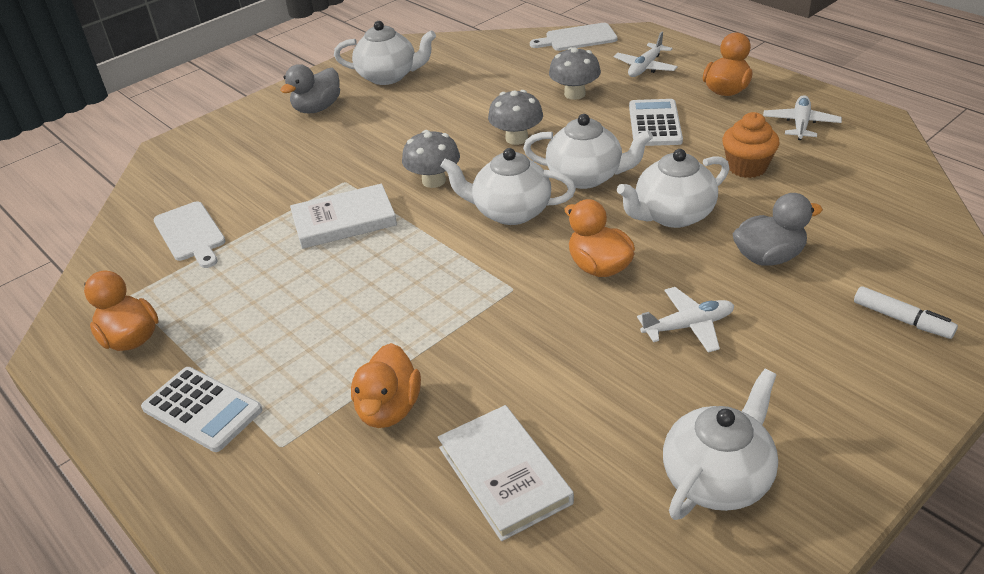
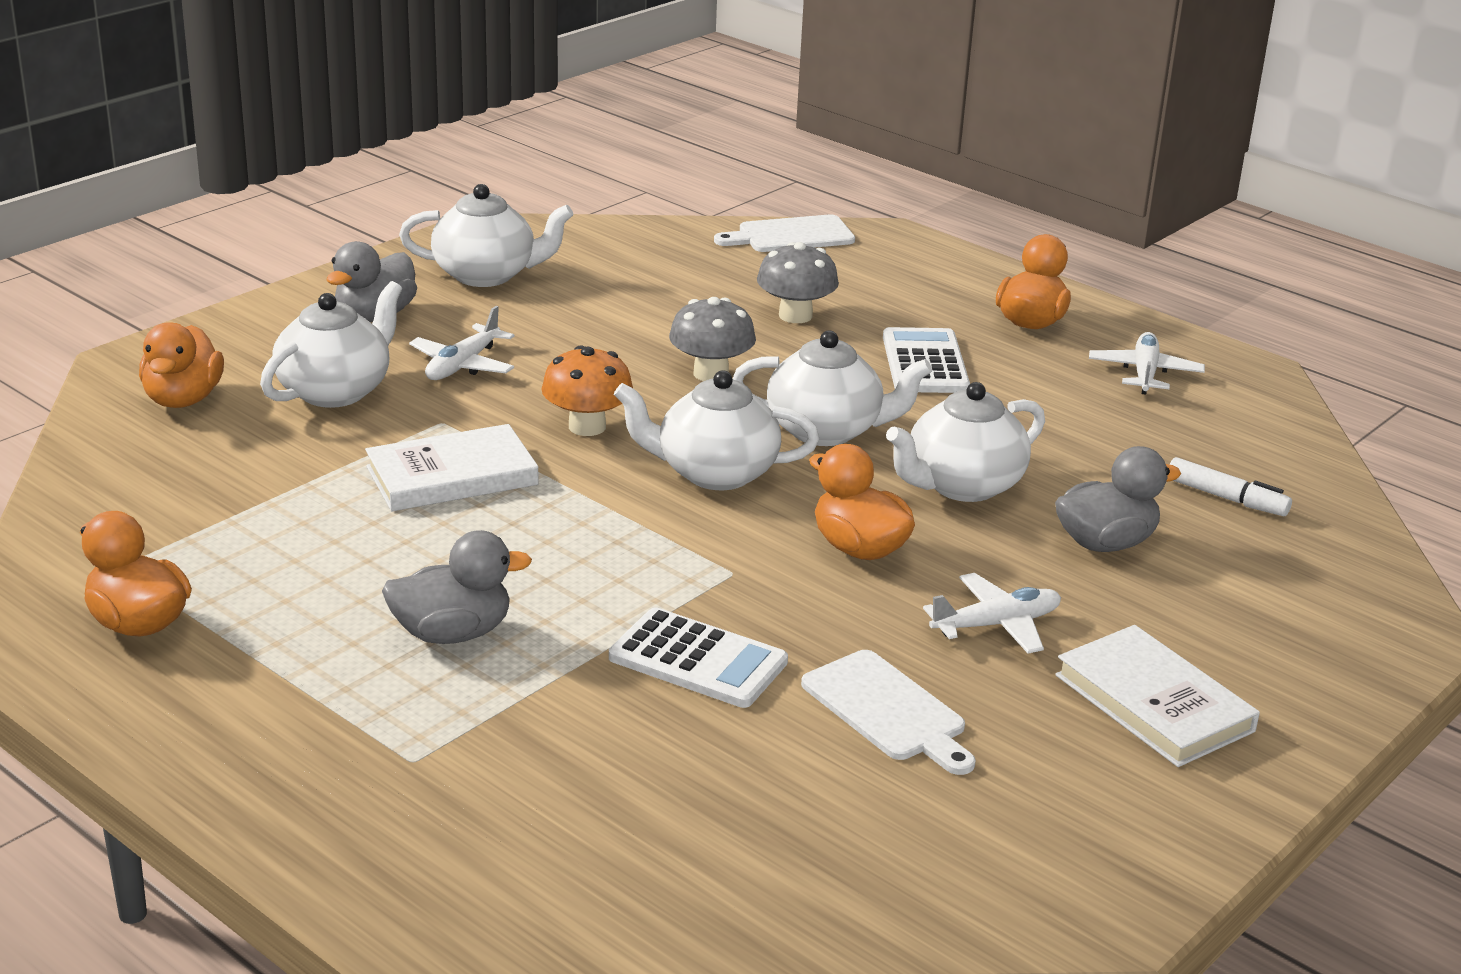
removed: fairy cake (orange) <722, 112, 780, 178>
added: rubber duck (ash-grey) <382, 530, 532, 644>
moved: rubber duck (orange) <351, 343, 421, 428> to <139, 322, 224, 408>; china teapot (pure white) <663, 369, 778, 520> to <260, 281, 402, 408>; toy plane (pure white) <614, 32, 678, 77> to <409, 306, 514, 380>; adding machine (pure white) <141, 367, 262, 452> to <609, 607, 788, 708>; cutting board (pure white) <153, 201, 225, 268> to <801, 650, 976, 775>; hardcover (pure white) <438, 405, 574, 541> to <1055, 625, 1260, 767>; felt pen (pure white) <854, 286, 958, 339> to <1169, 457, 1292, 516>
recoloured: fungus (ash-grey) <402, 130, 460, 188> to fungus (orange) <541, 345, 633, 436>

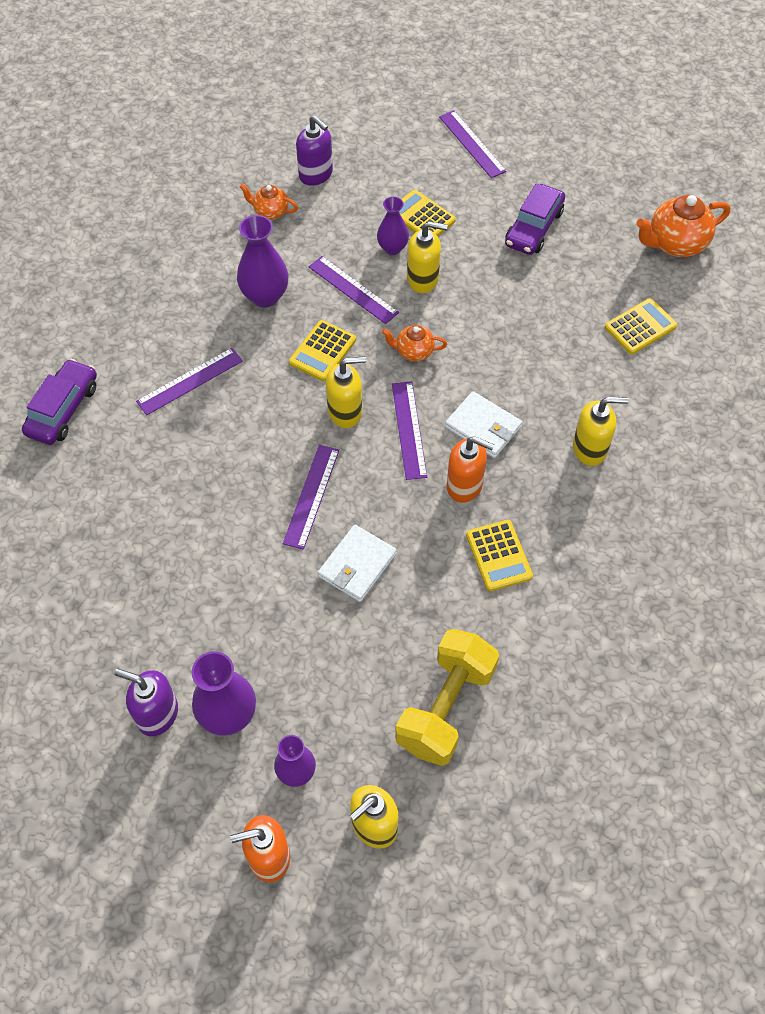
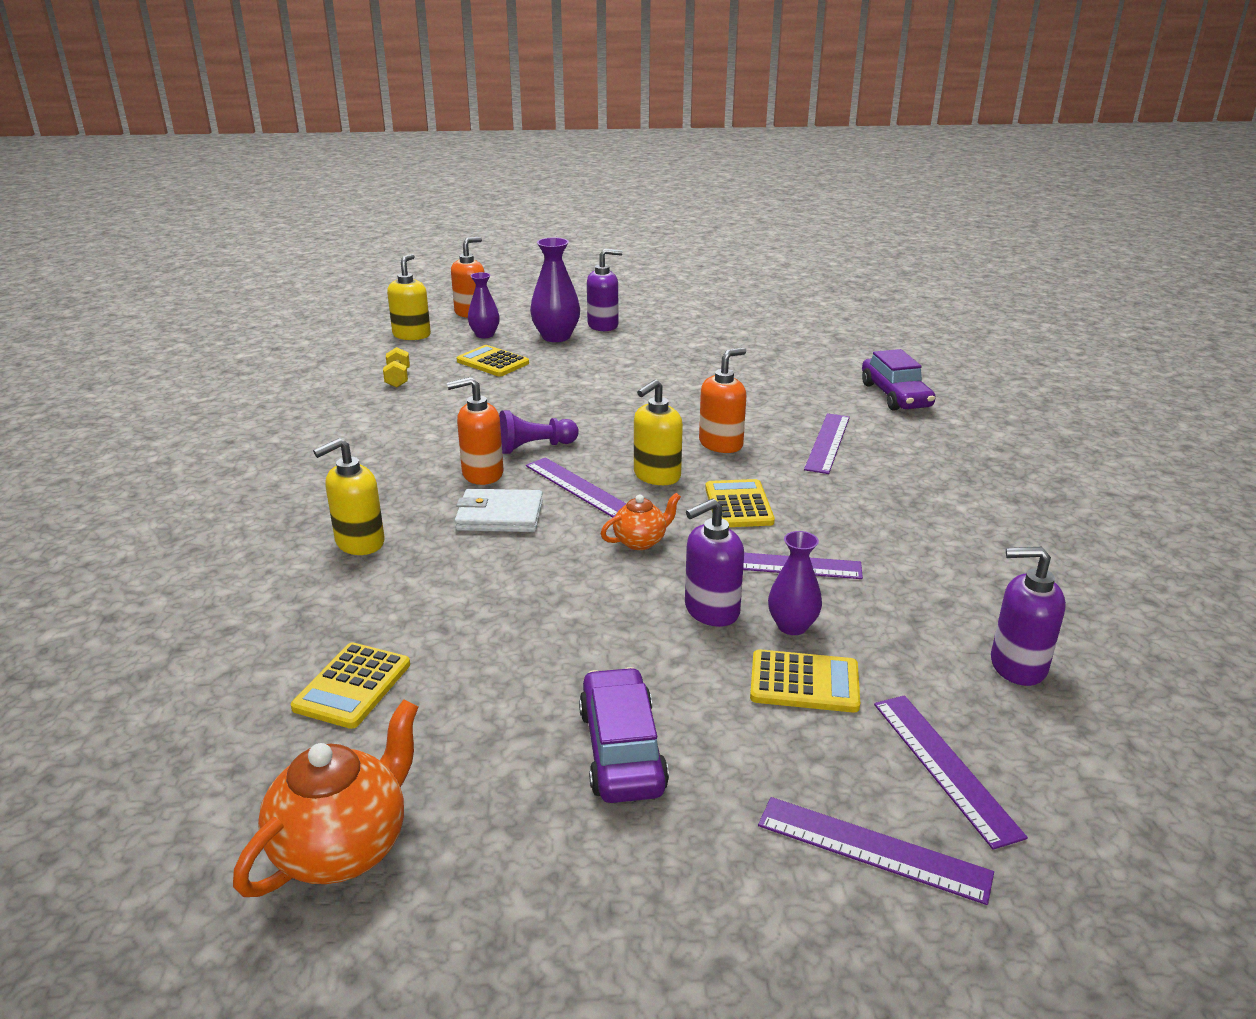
removed: tall vase (violet) <237, 215, 288, 307>; china teapot (orange) <240, 184, 298, 220>; card wallet (pure white) <318, 525, 397, 602>
added: pawn (violet) <499, 410, 579, 454>; pump bottle (orange) <699, 348, 746, 453>
moved: adding machine (bright yellow) <466, 520, 533, 591> to <457, 345, 529, 376>; ruler (violet) <283, 445, 339, 550> to <874, 695, 1028, 850>
recoloured: pump bottle (bright yellow) <407, 221, 448, 293> to pump bottle (violet) <685, 498, 744, 627>
resized: hand weight (bright yellow) <395, 629, 499, 766> = <383, 347, 410, 388> x0.44

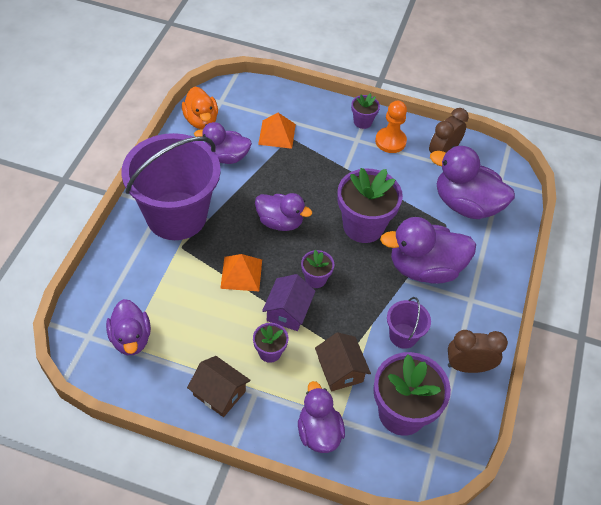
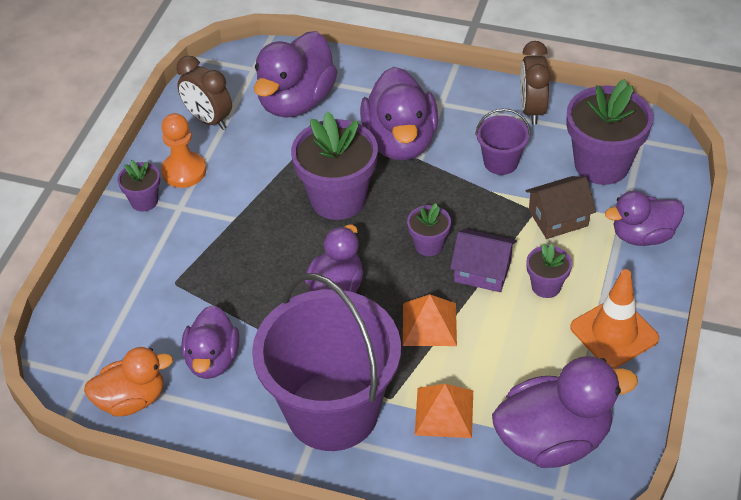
moved: solid pyramid (orange) <258, 113, 296, 149> to <415, 384, 473, 438>
replaced: house (russet) <187, 356, 250, 417> to safety cone (orange) <570, 269, 659, 369>
resized: rubber duck (violet) <106, 299, 151, 355> = <492, 356, 638, 468> x1.55

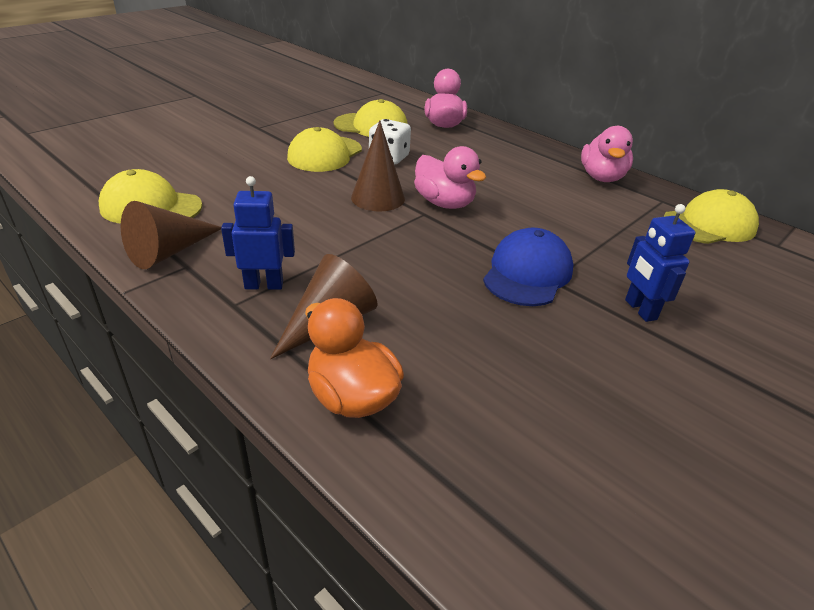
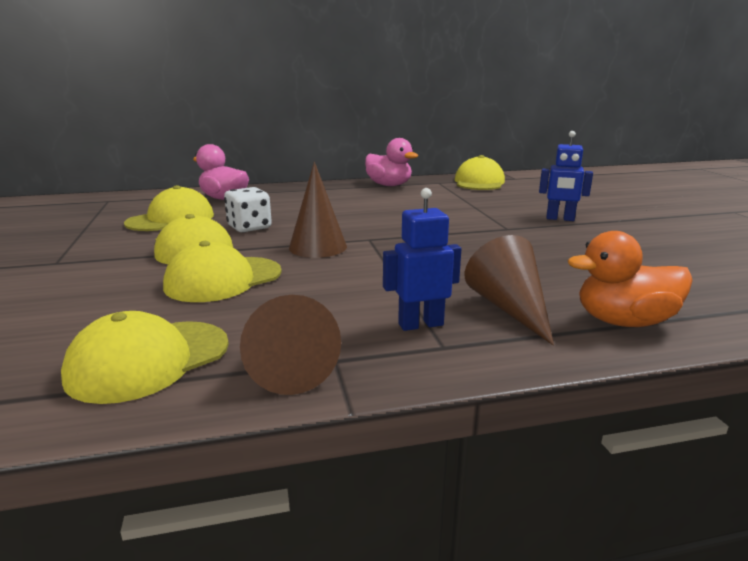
removed: rubber duck (rosy) <414, 146, 486, 209>; baseball cap (cobalt) <483, 228, 574, 306>
added: baseball cap (bright yellow) <163, 241, 282, 302>
turned: robot figure (cobalt) <221, 176, 295, 290> = <383, 188, 461, 331> 45 degrees clockwise

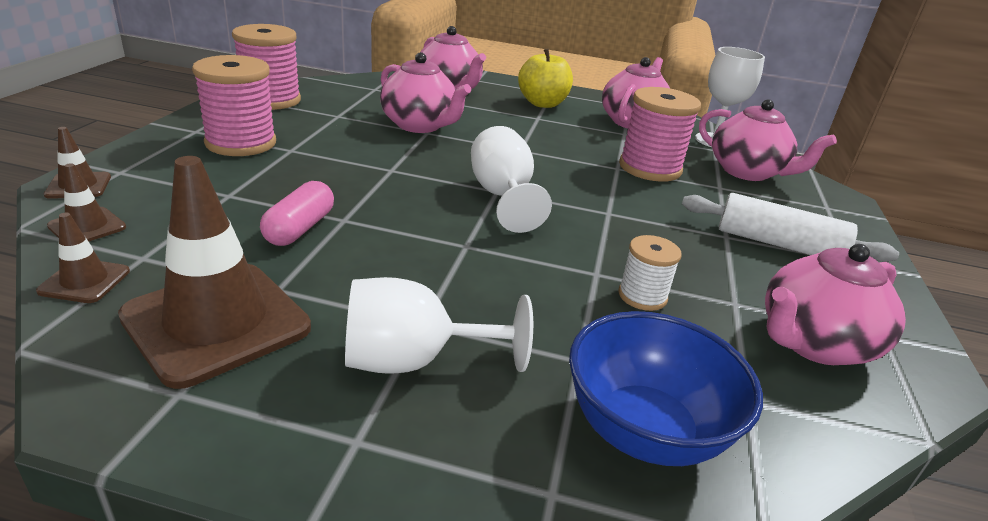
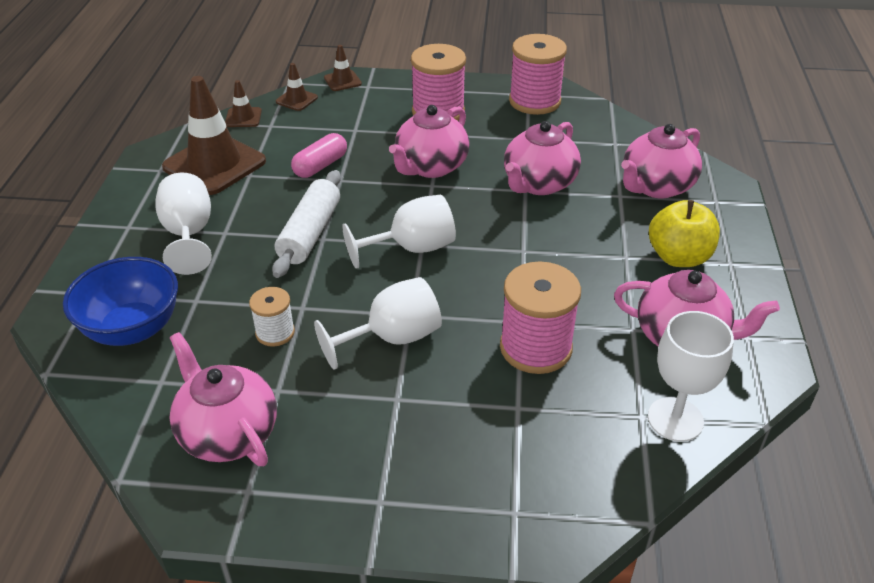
added: goblet (pure white) <314, 277, 442, 370>
moved: rolling pin (pure white) <682, 193, 899, 262> to <272, 170, 341, 278>; china teapot (rosy) <699, 99, 837, 181> to <389, 105, 470, 178>
turned: capsule (rosy) <260, 181, 334, 246> = <291, 133, 347, 178> 60 degrees counterclockwise

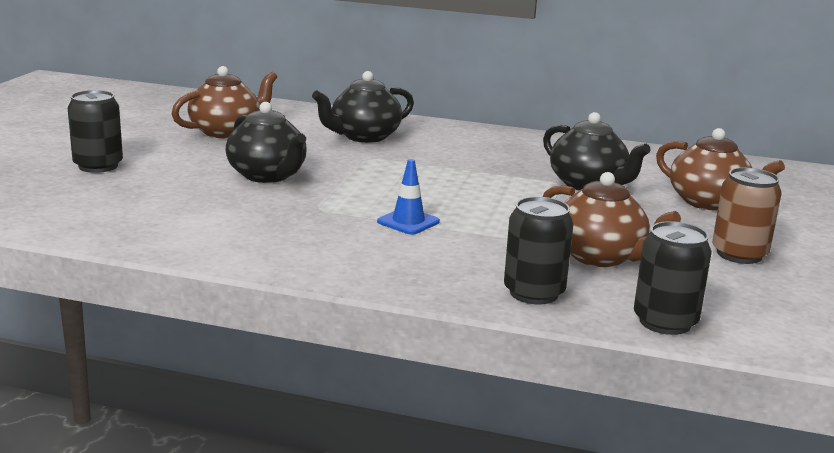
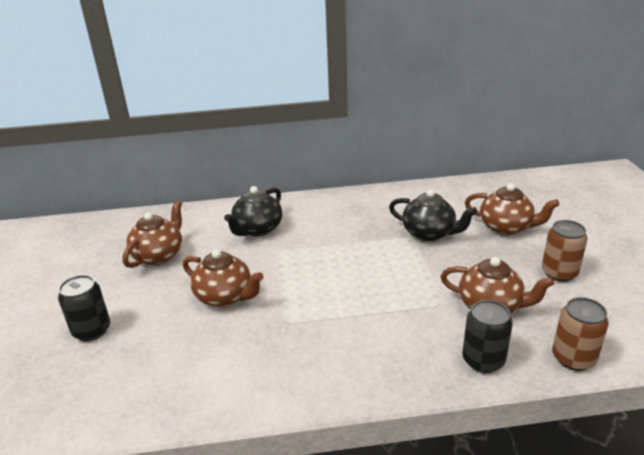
removed: safety cone (cobalt) <377, 159, 440, 235>
recoloured: china teapot (jet-black) <226, 102, 307, 183> to china teapot (russet) <183, 249, 264, 307>; soda can (jet-black) <634, 221, 712, 335> to soda can (russet) <552, 297, 609, 371>

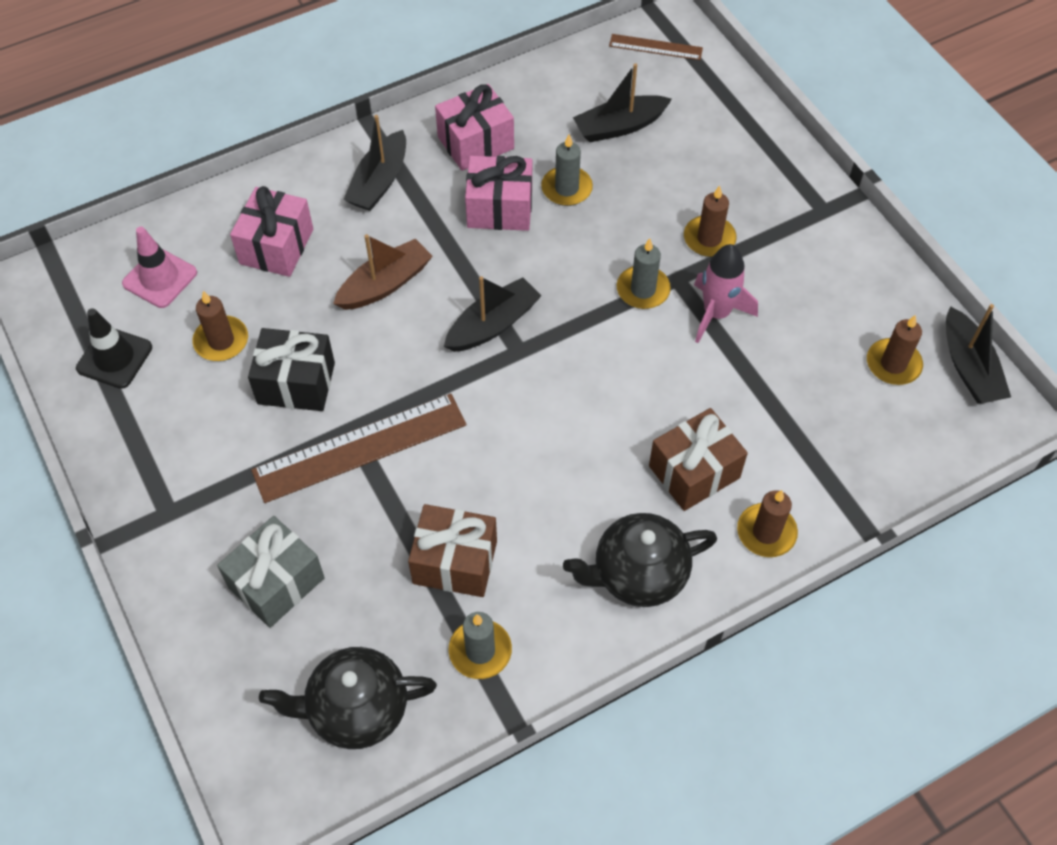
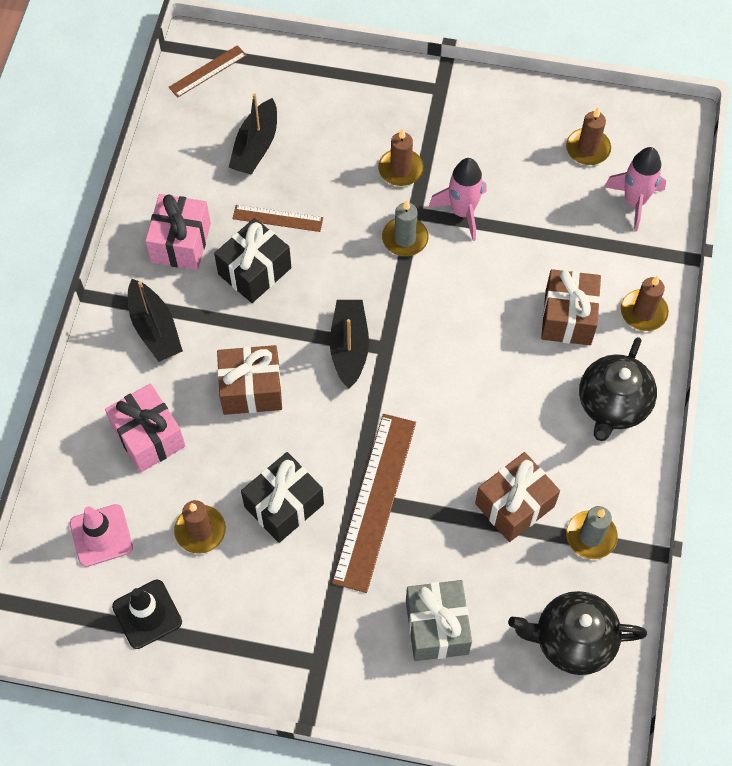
removed: sailboat (jet-black) <946, 304, 1011, 403>
added: spaceship (rosy) <604, 147, 666, 232>
replaced: sailboat (russet) <333, 234, 433, 310> to wrapped gift (russet) <217, 345, 282, 415>; pillar candle (ash-grey) <541, 135, 593, 206> to ruler (russet) <232, 205, 323, 232>
recoloured: wrapped gift (rosy) <465, 156, 532, 231> to wrapped gift (jet-black) <214, 218, 291, 303>
turned: china teapot (jet-black) <259, 647, 437, 749> = <508, 591, 647, 675> 60 degrees clockwise

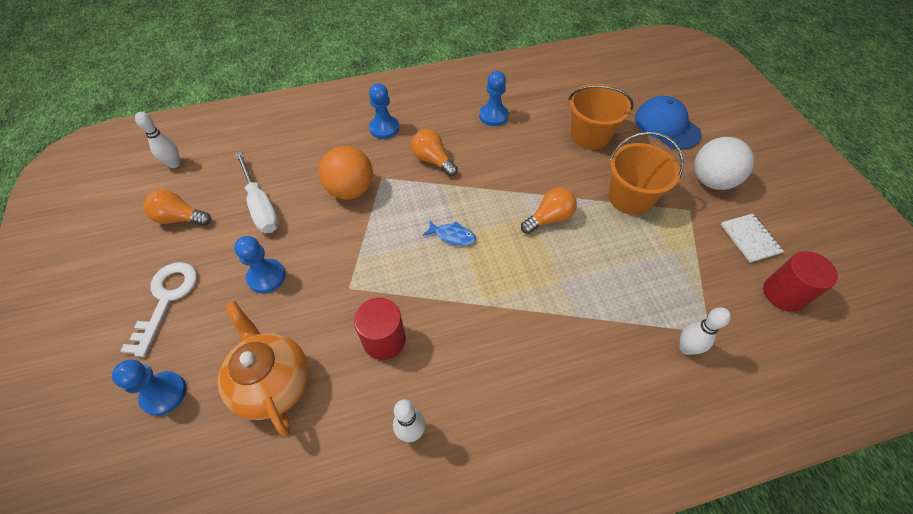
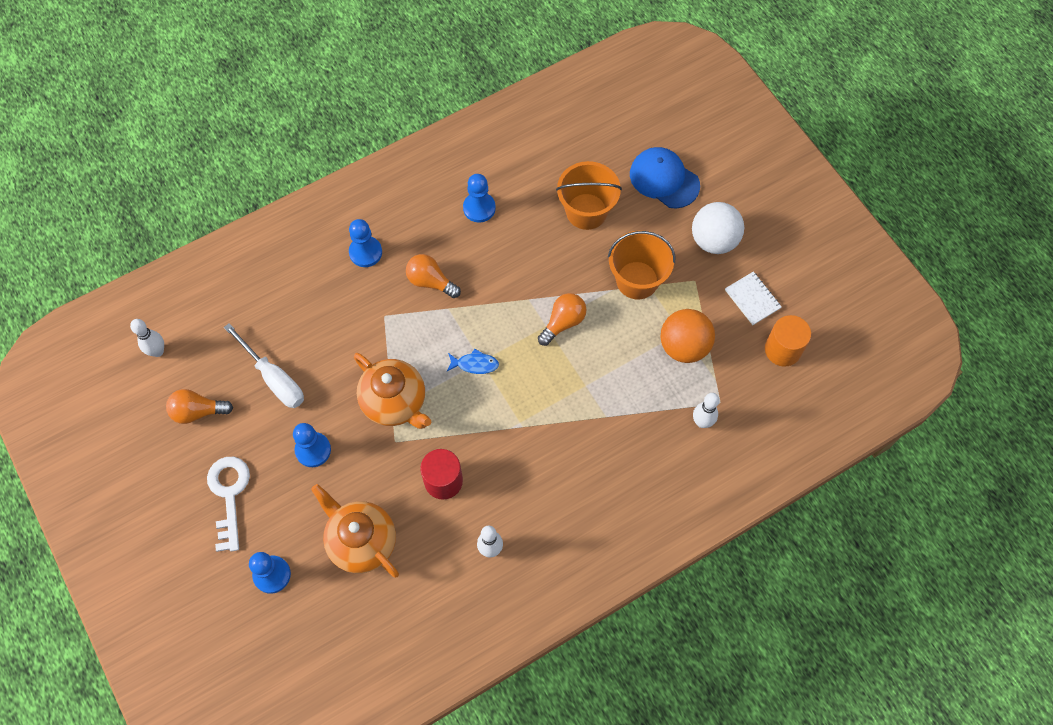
added: china teapot (orange) <354, 353, 431, 429>
moved: sphere (orange) <319, 146, 373, 200> to <660, 309, 715, 363>
recoloured: cylinder (red) <763, 251, 838, 312> to cylinder (orange) <765, 315, 811, 367>

